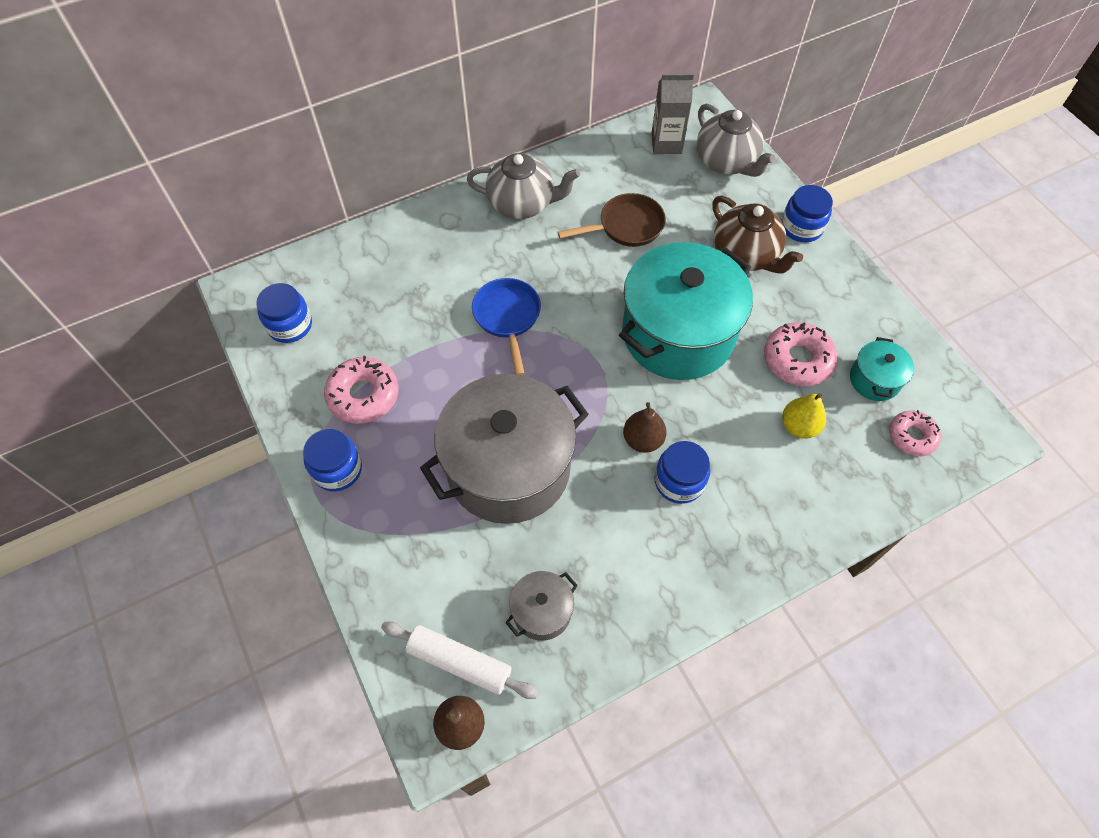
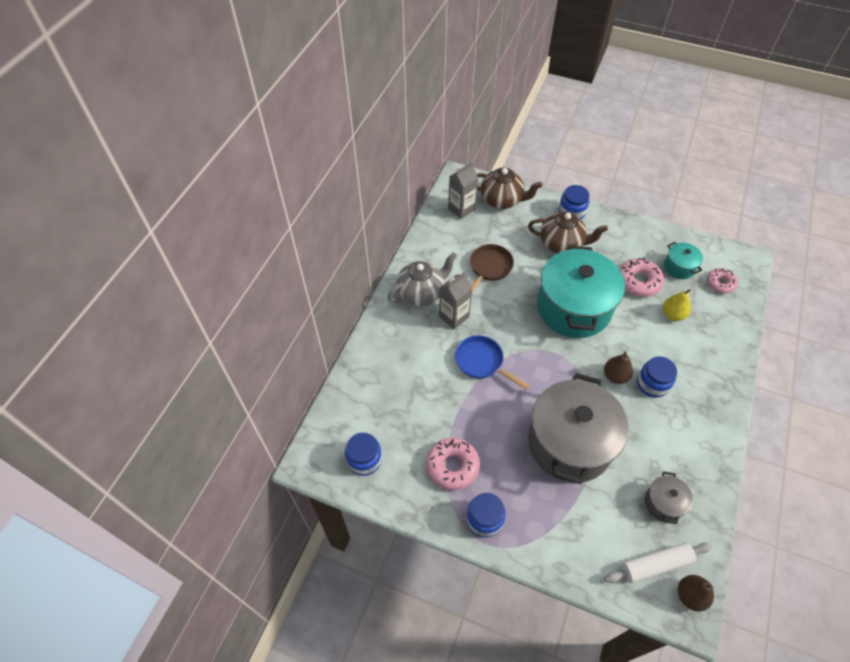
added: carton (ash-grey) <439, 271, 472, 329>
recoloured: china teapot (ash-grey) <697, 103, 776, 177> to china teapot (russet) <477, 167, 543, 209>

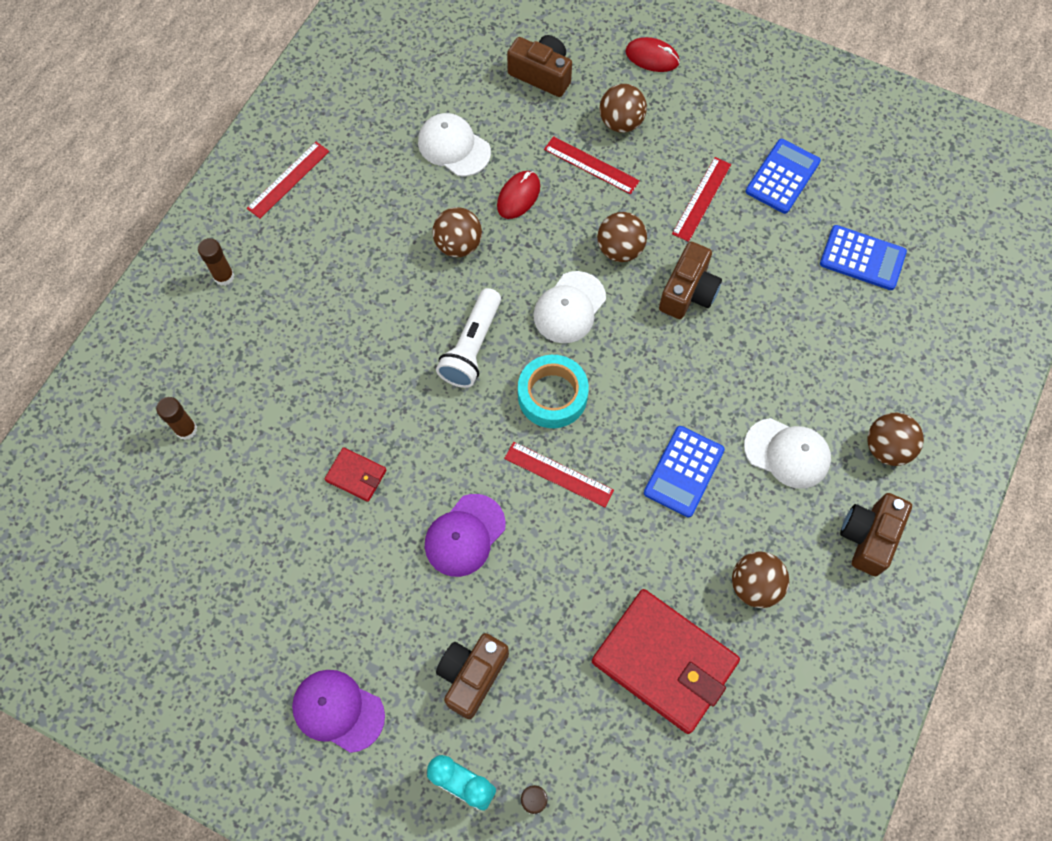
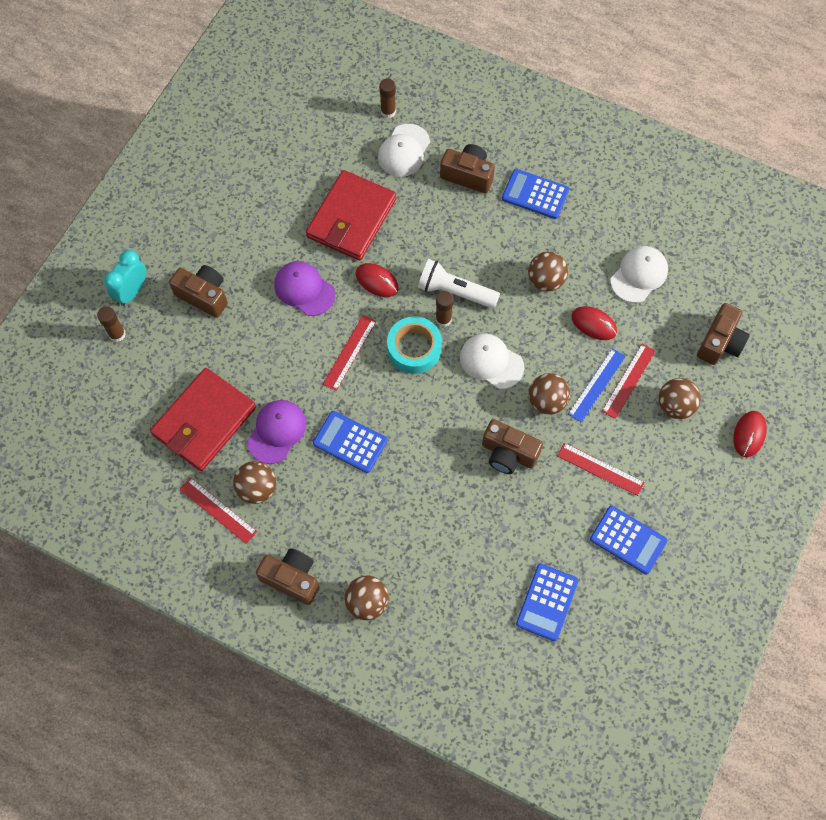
added: PC mouse (red) <356, 263, 399, 297>; compact camera (russet) <440, 144, 495, 193>; adding machine (cobalt) <502, 169, 569, 219>; ruler (cobalt) <568, 348, 626, 423>
moved: ruler (red) <247, 142, 329, 218> to <180, 477, 257, 544>; baseball cap (violet) <292, 670, 385, 753> to <247, 400, 306, 464>; baseball cap (pure white) <744, 418, 831, 489> to <378, 124, 430, 177>; stick of glue (russet) <198, 238, 234, 286> to <436, 291, 454, 327>
resized: card wallet (red) <325, 447, 386, 502> = <306, 170, 396, 260> x2.22

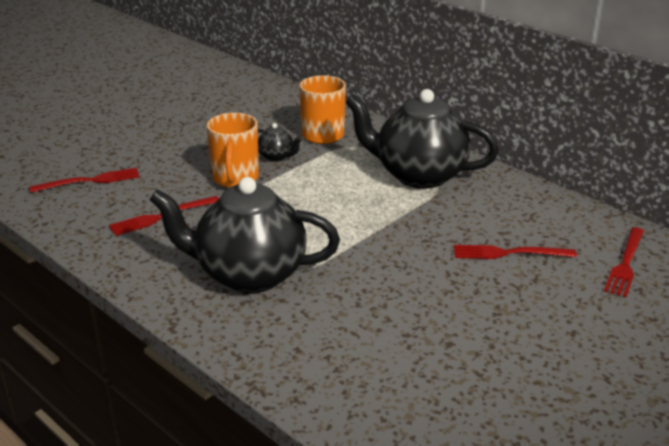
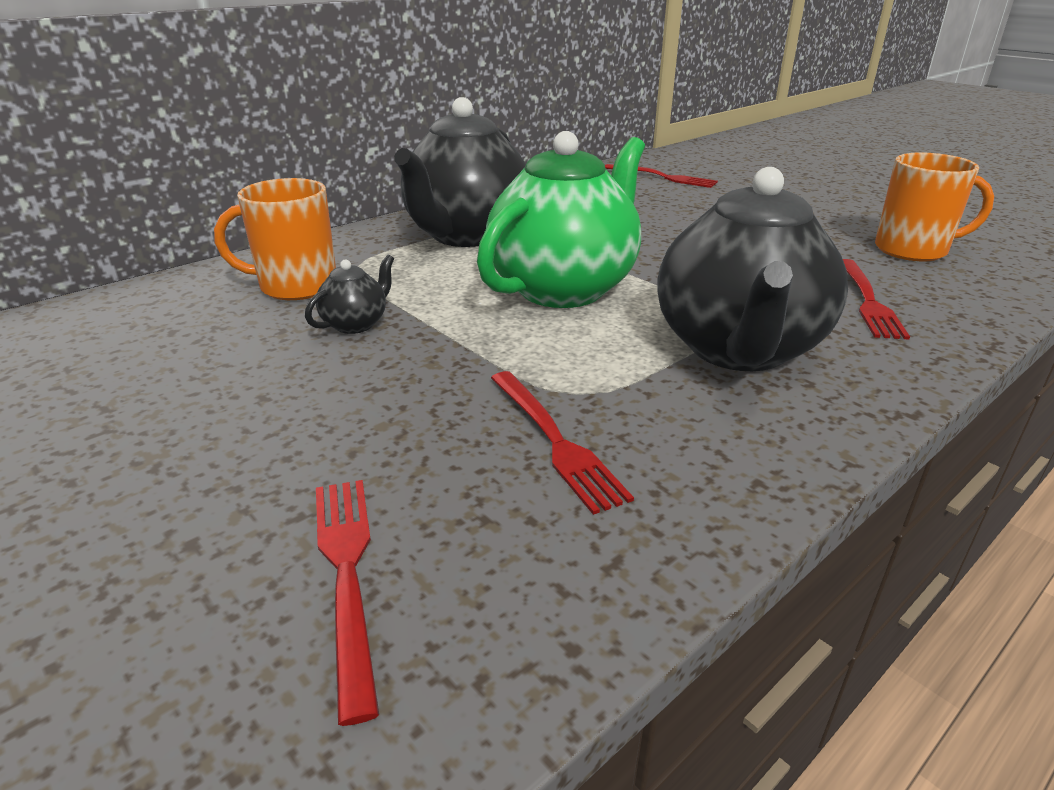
added: china teapot (leaf-green) <477, 131, 645, 308>
moved: table fork (red) <454, 245, 577, 259> to <843, 259, 910, 340>; mug (orange) <207, 113, 259, 188> to <875, 153, 994, 261>

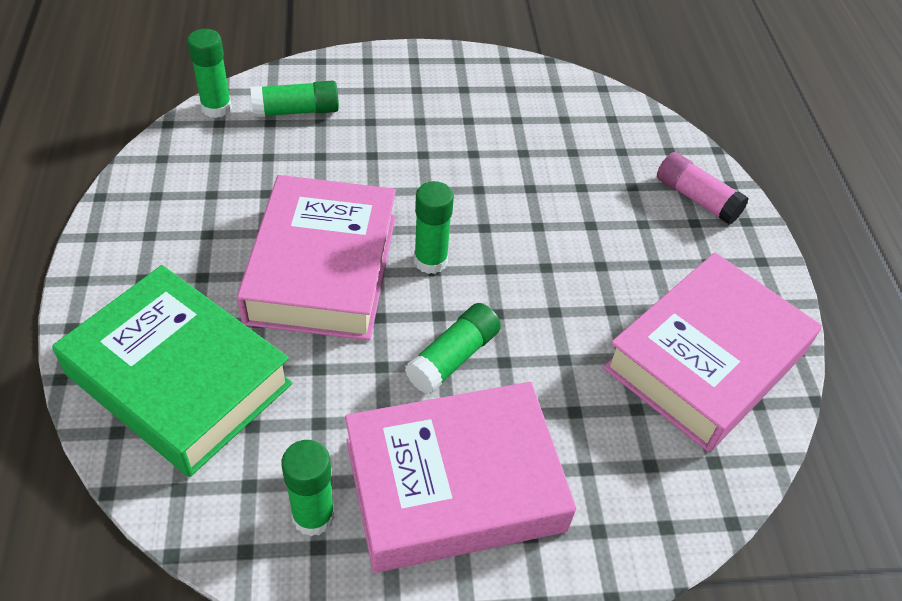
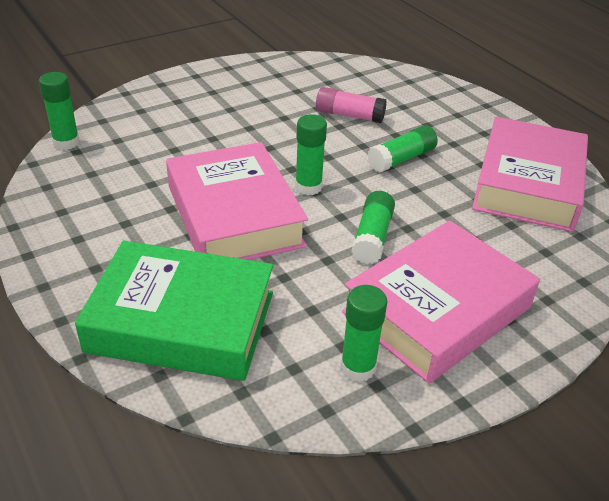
moved: stick of glue (rosy) <657, 152, 749, 225> to <316, 87, 387, 123>; stick of glue (leaf-green) <250, 80, 339, 117> to <367, 125, 438, 173>

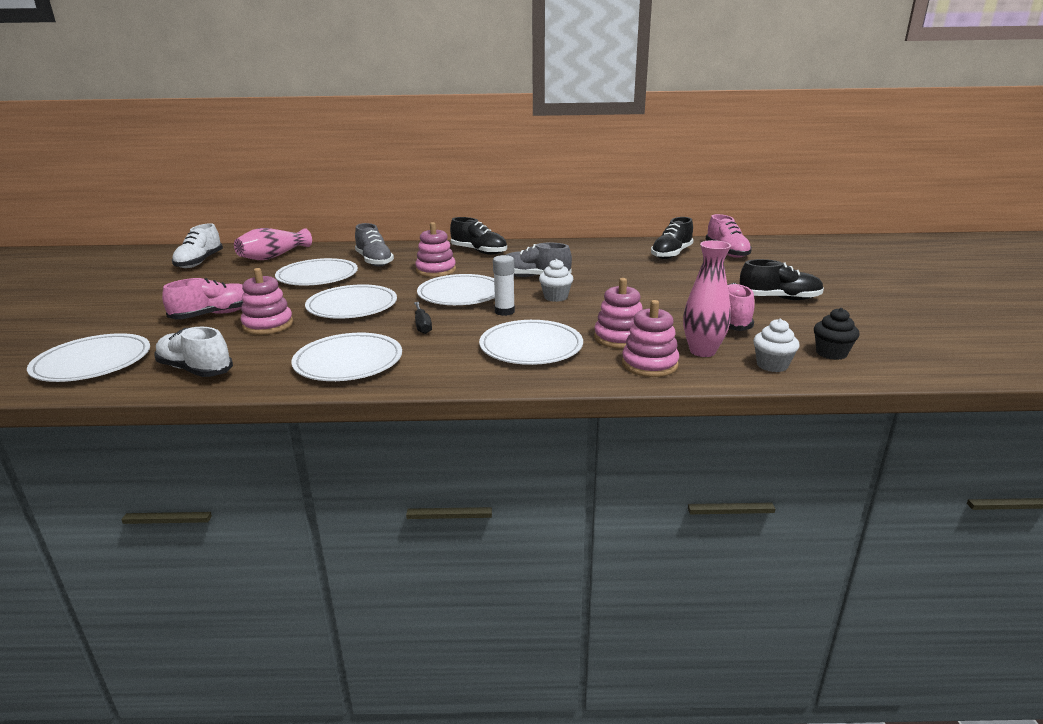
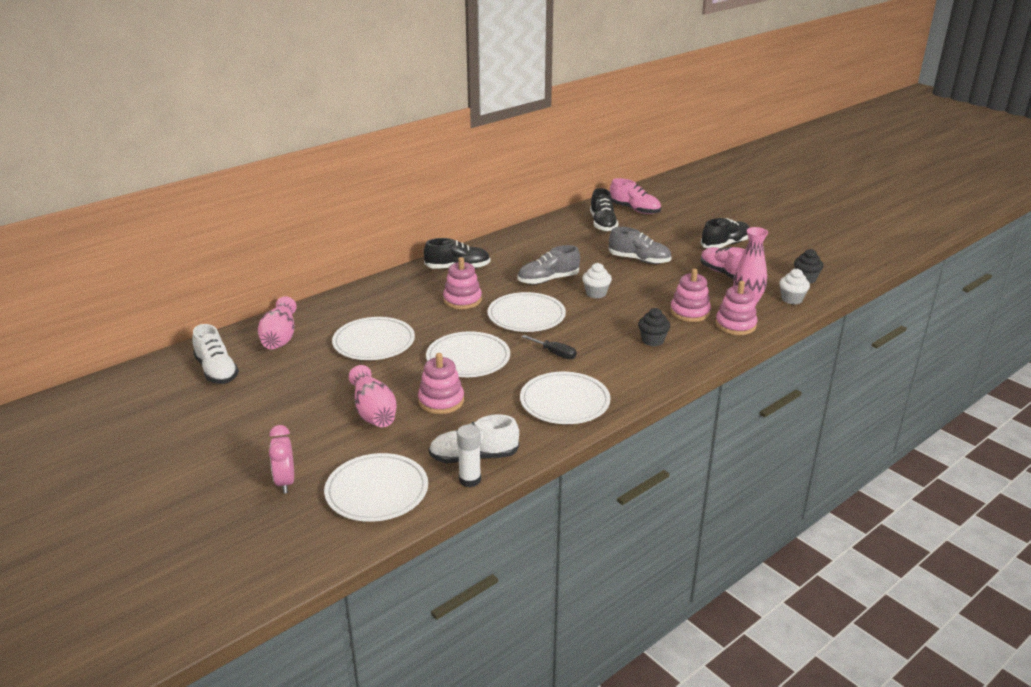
added: clock (rosy) <269, 425, 294, 493>
moved: stick of glue (pure white) <493, 255, 515, 316> to <457, 424, 481, 487>; shoe (ash-grey) <355, 223, 394, 266> to <609, 227, 671, 264>
replaced: shoe (rosy) <162, 278, 244, 319> to tall vase (rosy) <349, 365, 397, 427>; plate (pure white) <479, 320, 583, 365> to fairy cake (jet-black) <638, 308, 670, 346>

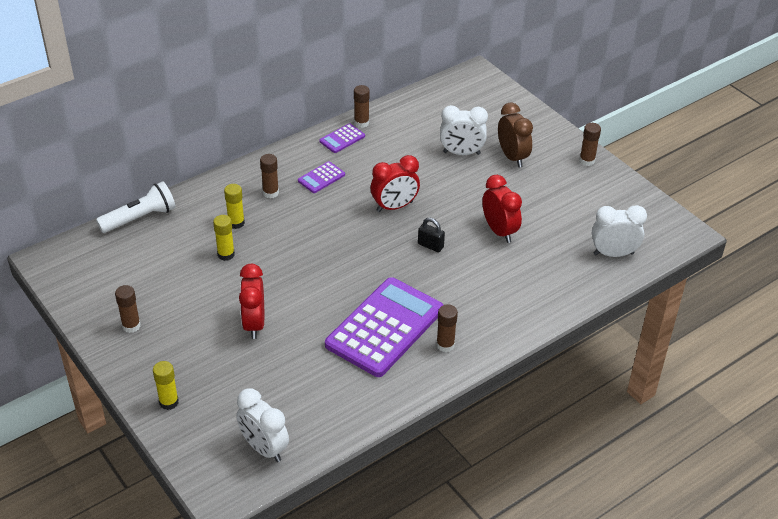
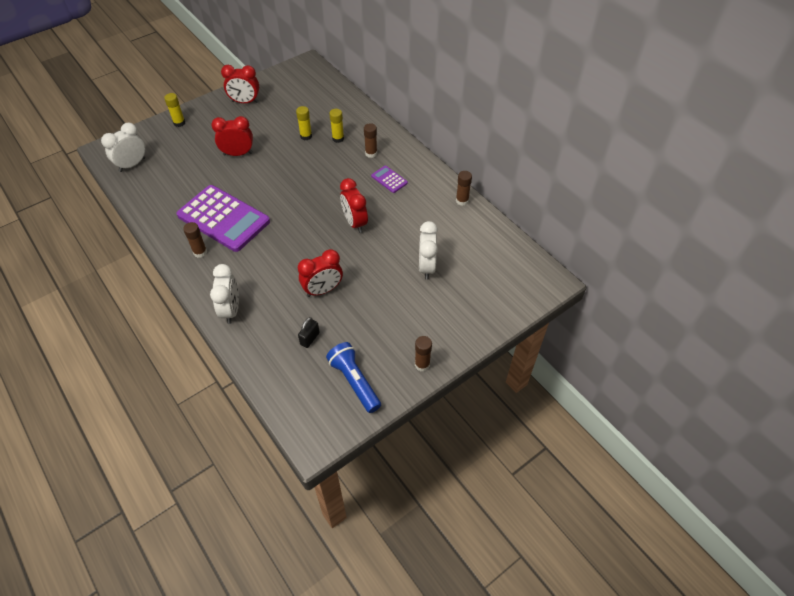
removed: torch (pure white) <96, 181, 176, 233>; adding machine (violet) <319, 123, 365, 153>; clock (russet) <498, 103, 533, 167>
added: torch (cobalt) <326, 342, 381, 413>
moved: clock (pure white) <592, 205, 647, 257> to <210, 264, 239, 324>; small lock (jet-black) <418, 218, 445, 252> to <298, 317, 320, 348>
replaced: stick of glue (russet) <115, 285, 141, 333> to clock (red) <221, 65, 259, 103>

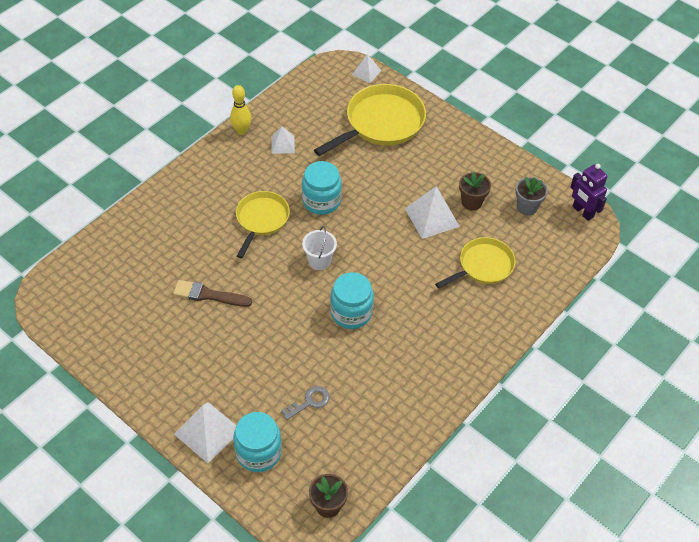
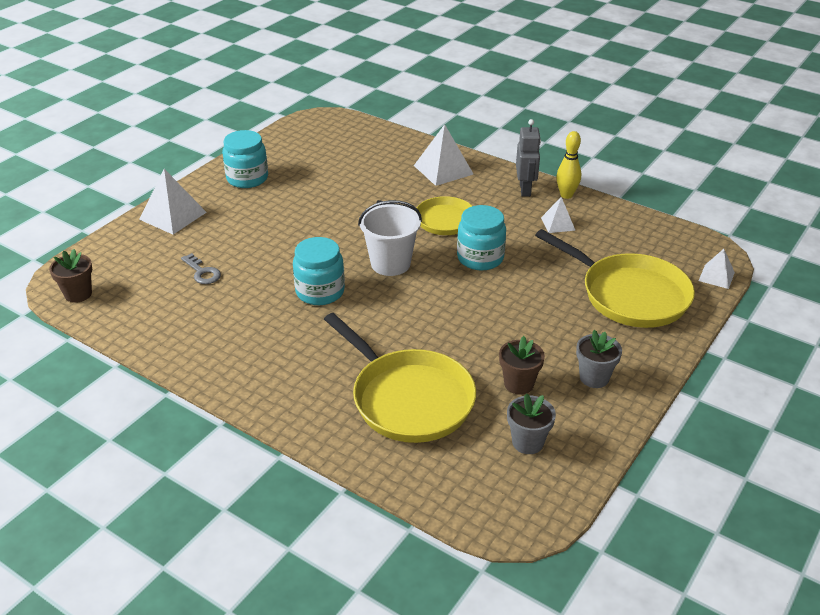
removed: paintbrush (russet) <173, 280, 252, 307>; robot figure (violet) <570, 164, 608, 221>
added: robot figure (ash-grey) <516, 119, 541, 197>; plant pot (ash-grey) <576, 330, 622, 388>
moved: jam jar (turquoise) <233, 412, 282, 472> to <222, 130, 268, 188>; solid pyramid (pure white) <405, 186, 460, 239> to <414, 124, 473, 186>
resized: skillet (bright yellow) <435, 237, 516, 289> = <324, 313, 476, 443> x1.58; bucket (pure white) <302, 226, 337, 270> = <358, 200, 422, 276> x1.50

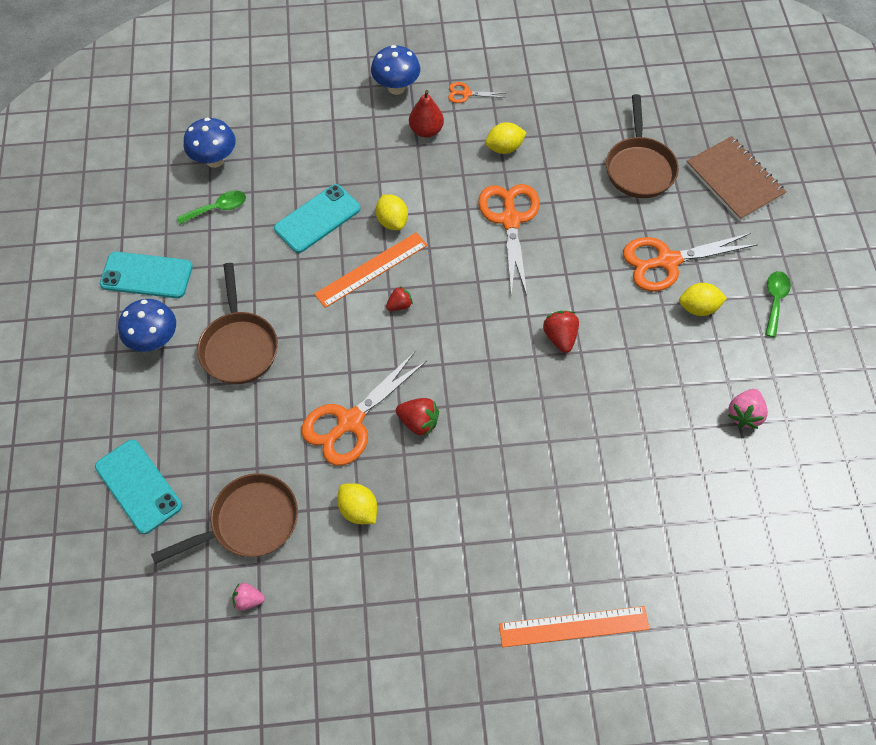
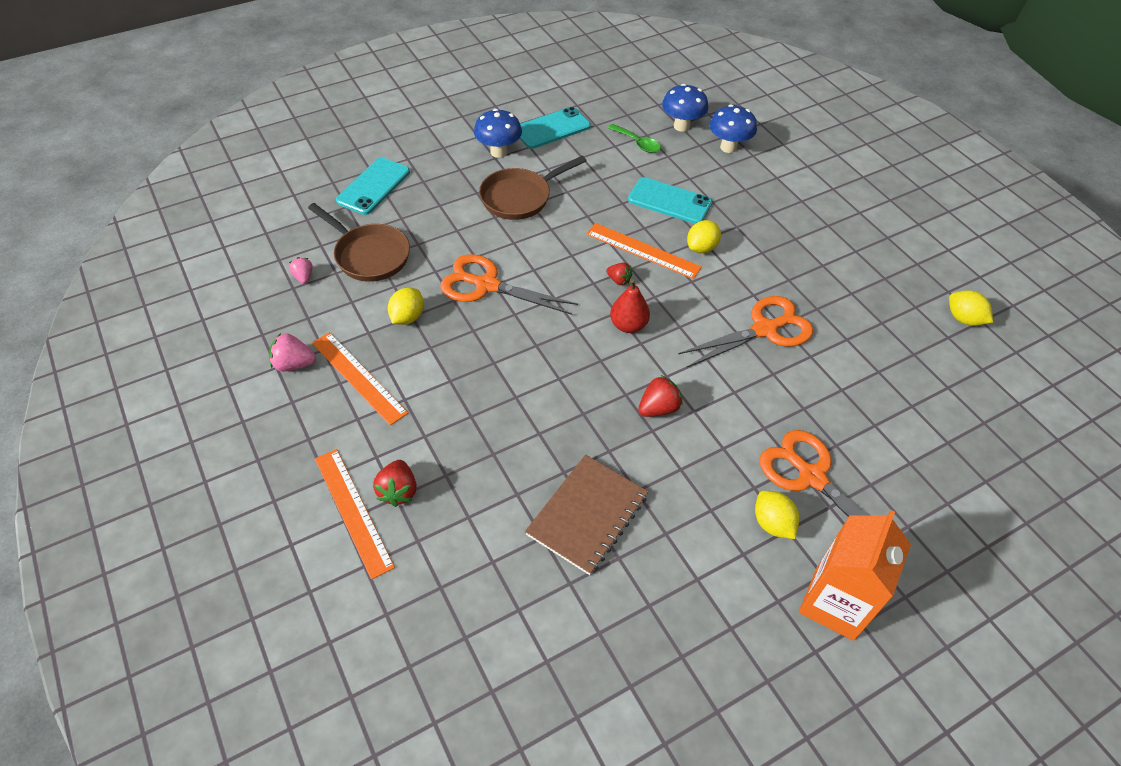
removed: scissors (orange) <448, 82, 506, 103>; skillet (russet) <606, 94, 679, 198>
added: ruler (orange) <312, 332, 408, 425>
moved: toy strawberry (rosy) <728, 389, 768, 429> to <269, 333, 316, 371>; toy strawberry (red) <396, 398, 439, 436> to <373, 460, 417, 507>; notepad (russet) <686, 136, 787, 221> to <525, 455, 648, 575>; pear fruit (red) <409, 90, 444, 138> to <610, 279, 650, 333>; fungus (cobalt) <371, 45, 420, 95> to <709, 105, 757, 153>; citrus fruit (bright yellow) <485, 122, 527, 154> to <949, 290, 993, 326>
replaced: teaspoon (leaf-green) <765, 271, 791, 337> to carton (orange) <799, 510, 911, 641>
turned: phone (turquoise) <100, 252, 193, 298> = <519, 107, 591, 149> 75 degrees clockwise

